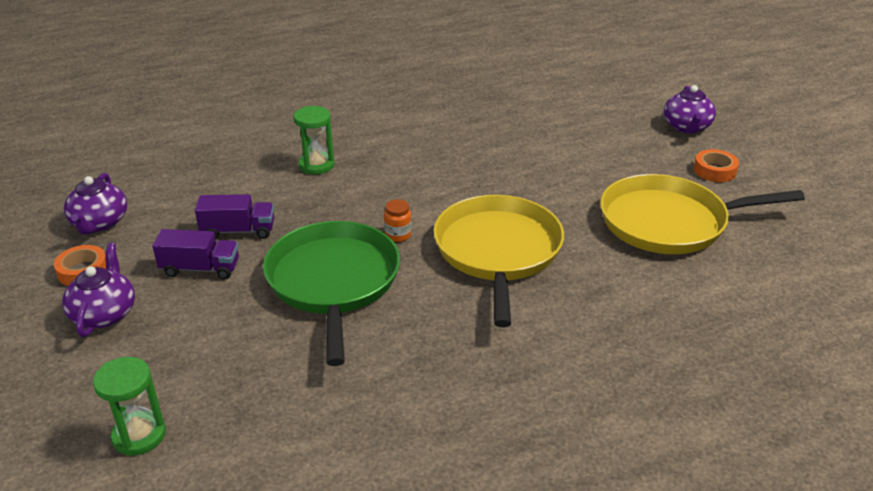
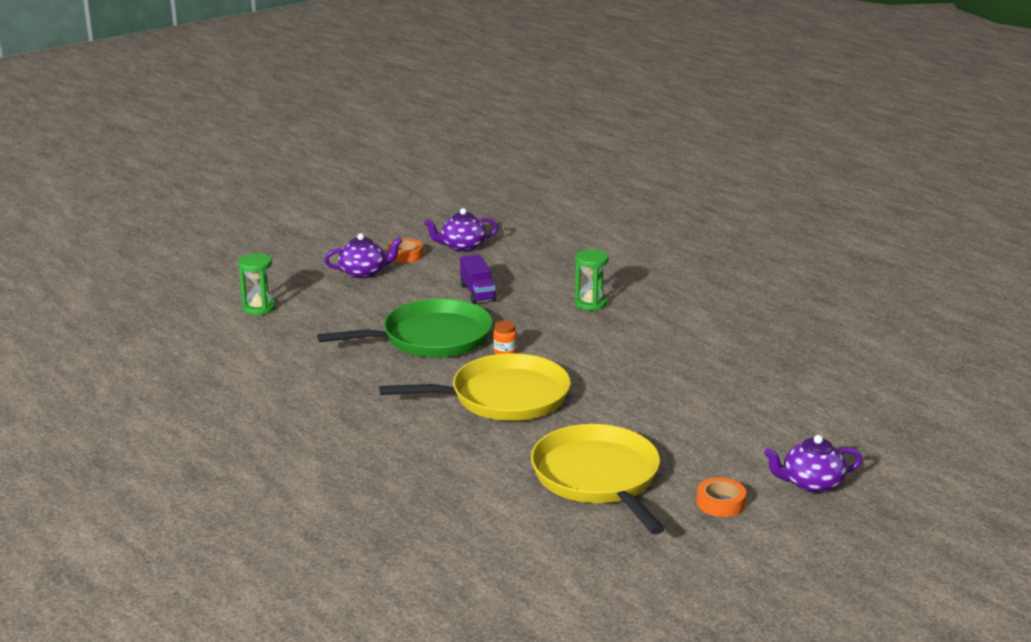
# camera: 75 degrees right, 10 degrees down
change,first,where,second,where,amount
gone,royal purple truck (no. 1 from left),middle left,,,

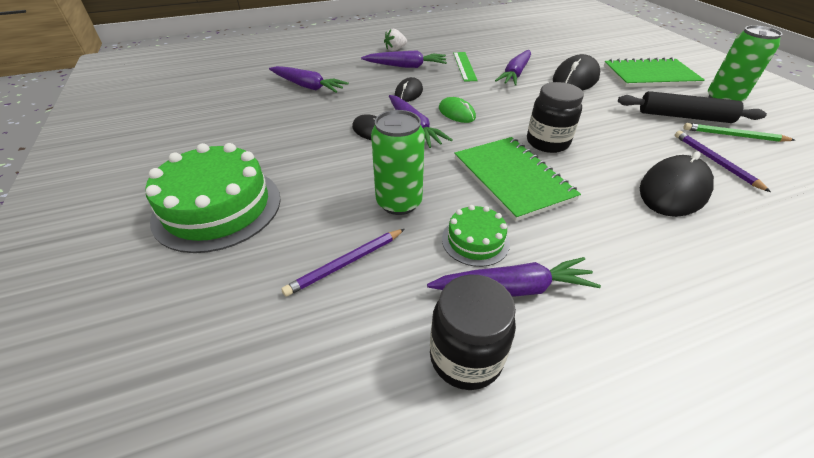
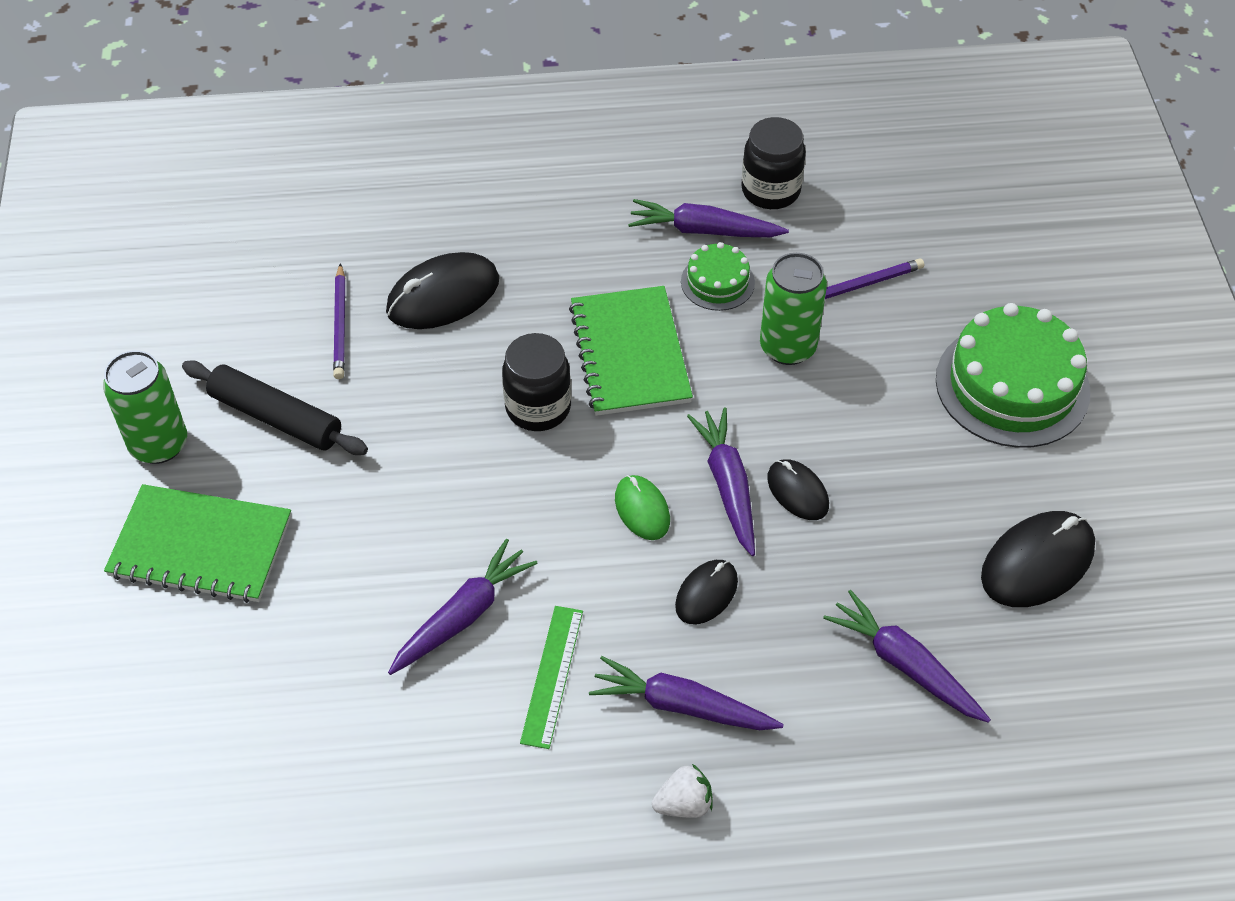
# camera: 165 degrees left, 10 degrees up
change,first,where,second,where,amount
shifted,jet-black computer mouse (no. 3 from left in the first image),top right,jet-black computer mouse (no. 4 from left),middle right,
gone,leaf-green pencil,top right,,,

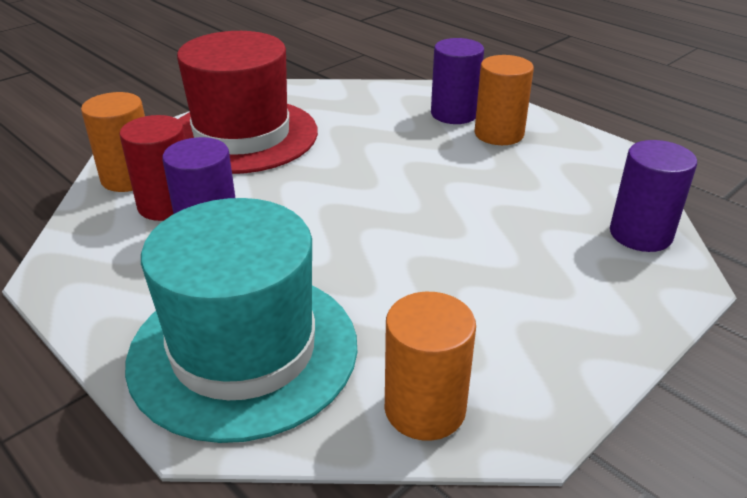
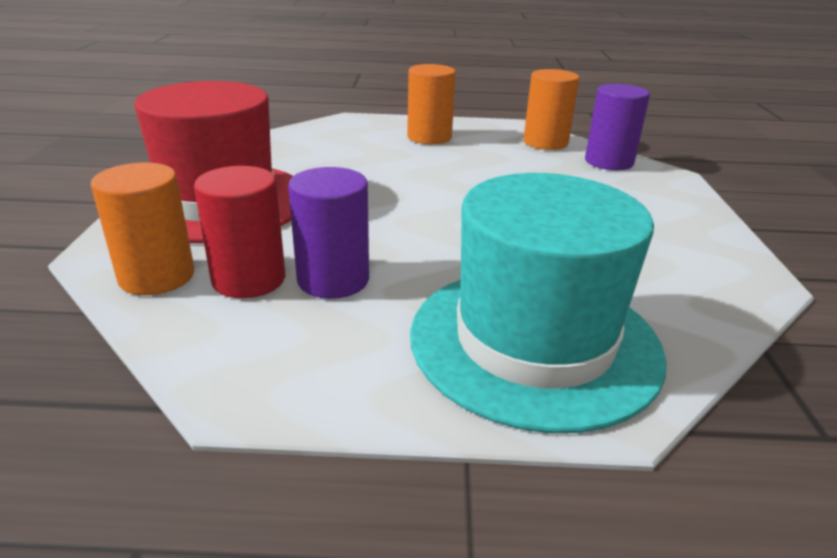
# camera: 45 degrees left, 5 degrees down
change,first,where,second,where,amount
shifted,orange-coloured cylinder (no. 2 from left in the first image),bottom centre,orange-coloured cylinder (no. 3 from left),top centre,
gone,royal purple cylinder (no. 2 from left),top centre,,,

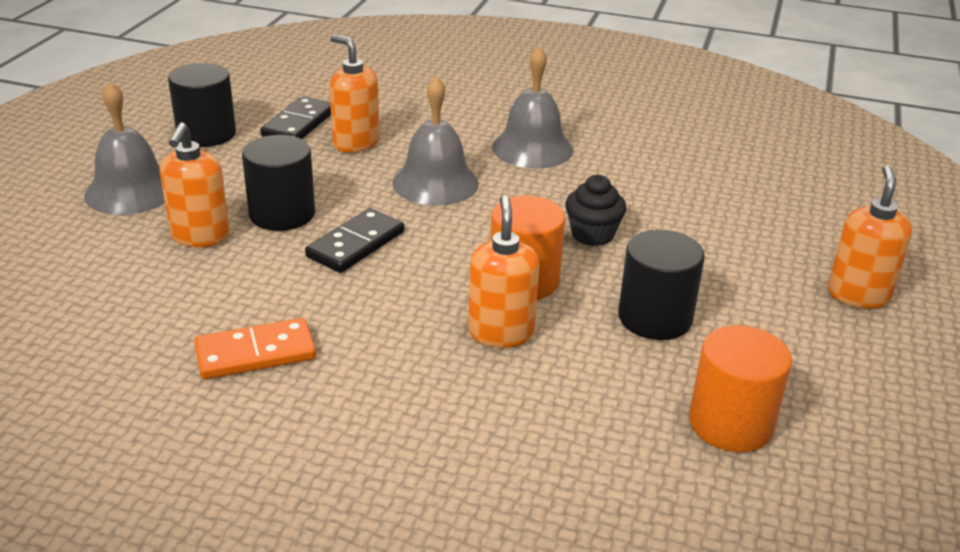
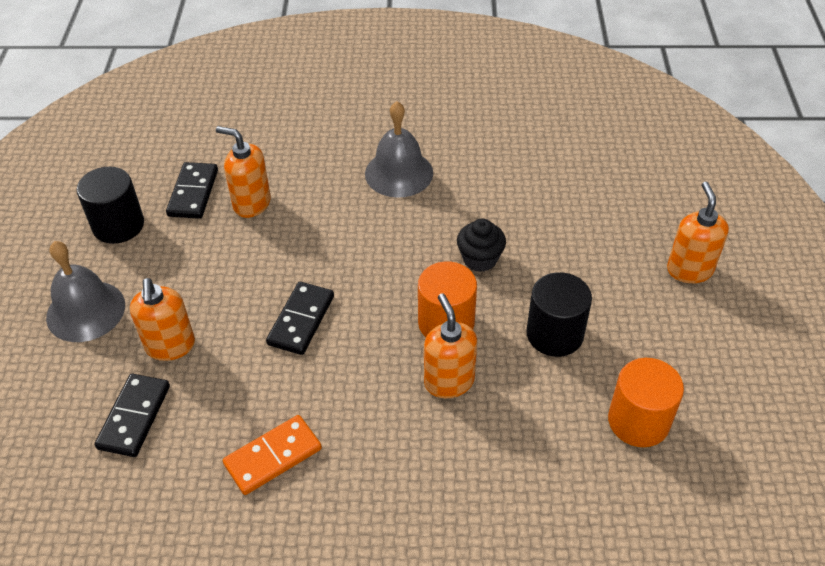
# camera: 15 degrees left, 15 degrees up
change,first,where,second,where,amount
new,,,jet-black domino (no. 1 from left),bottom left,
gone,jet-black cylinder (no. 2 from left),top left,,,
gone,gray school bell (no. 2 from left),top centre,,,

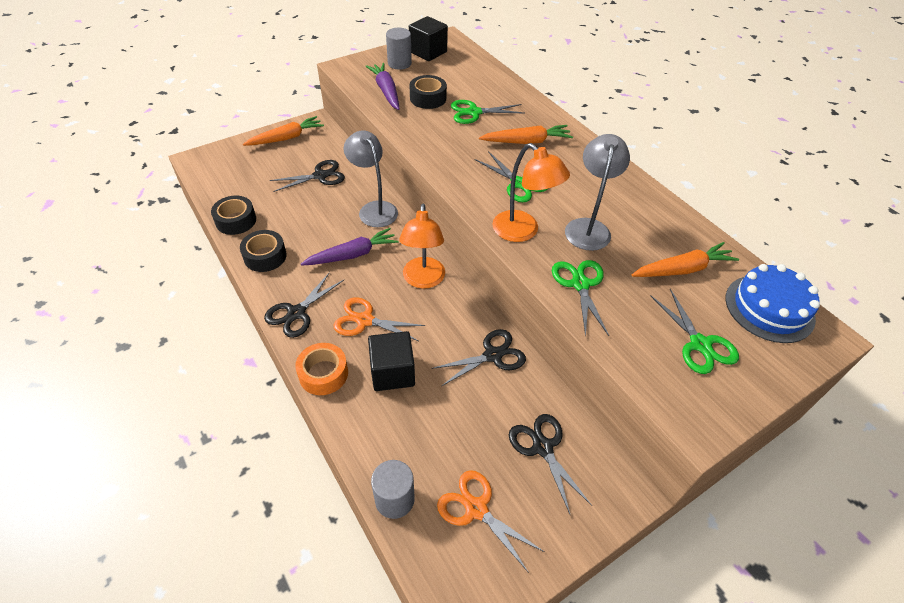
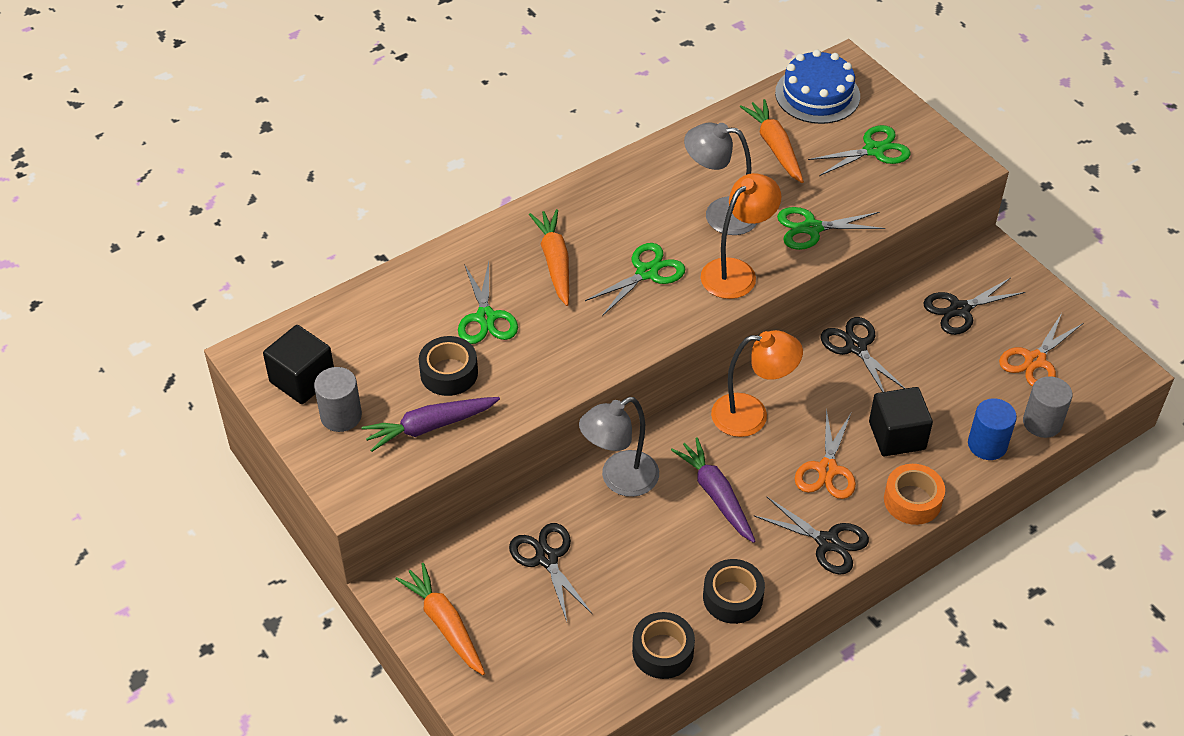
# camera: 90 degrees left, 0 degrees up
change,first,where,second,where,amount
new,,,royal blue cylinder,middle right,

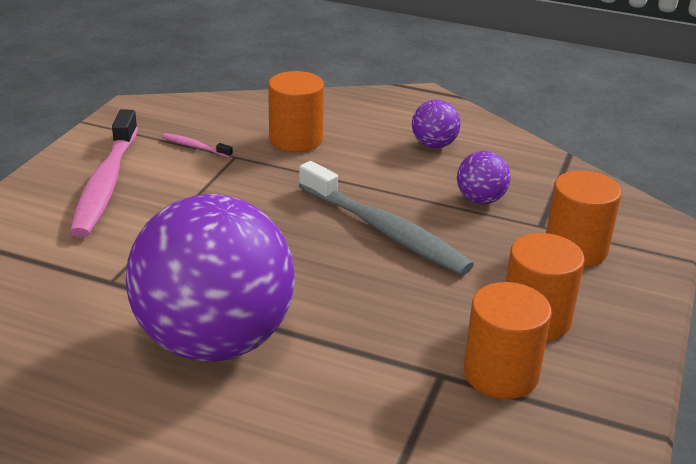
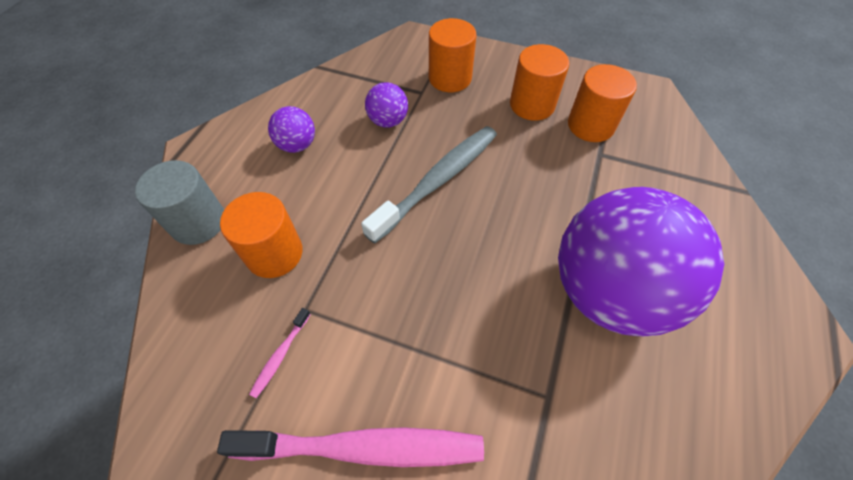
# camera: 90 degrees left, 25 degrees up
change,first,where,second,where,amount
new,,,gray cylinder,middle left,

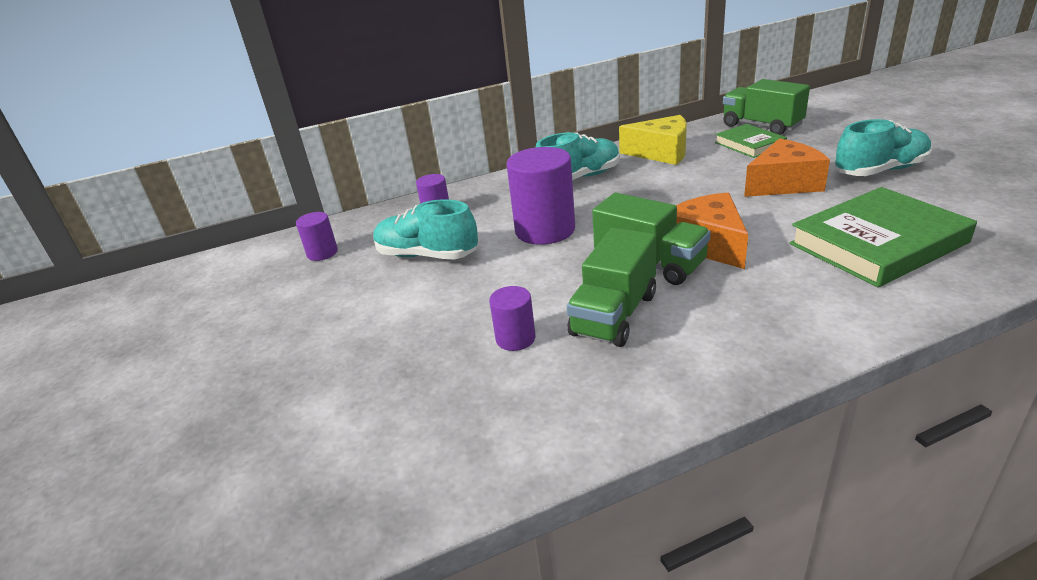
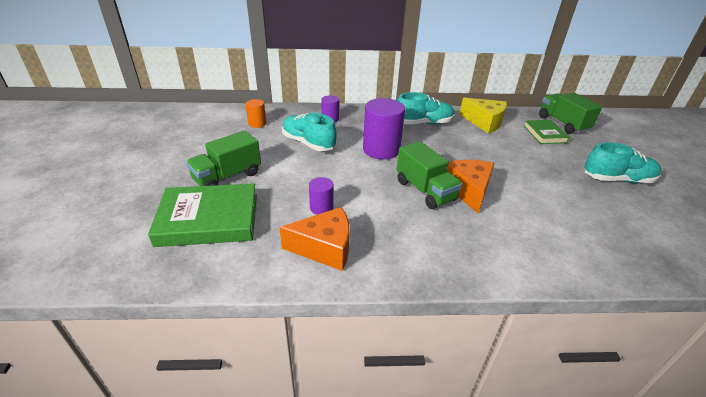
# camera: 15 degrees right, 5 degrees up
change,first,where,second,where,amount
shifted,leaf-green hardback (no. 2 from left in the first image),middle right,leaf-green hardback (no. 1 from left),middle left,
shifted,leaf-green truck (no. 1 from left),centre,,middle left,
repainted,royal purple cylinder (no. 1 from left),middle left,orange-coloured cylinder,top centre,
shifted,orange-coloured cheese (no. 2 from left in the first image),top right,orange-coloured cheese (no. 1 from left),centre,

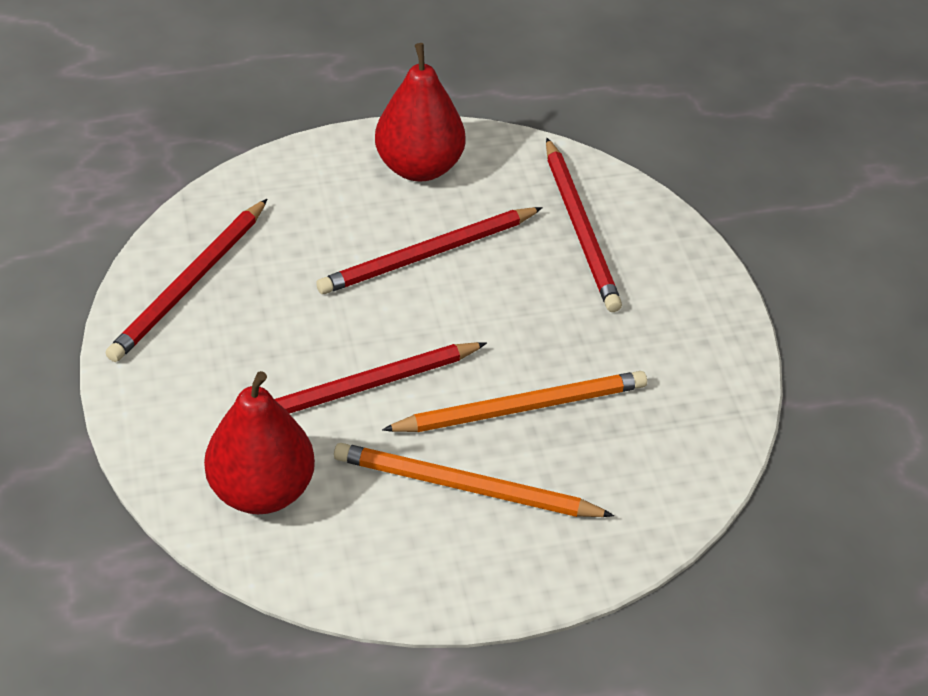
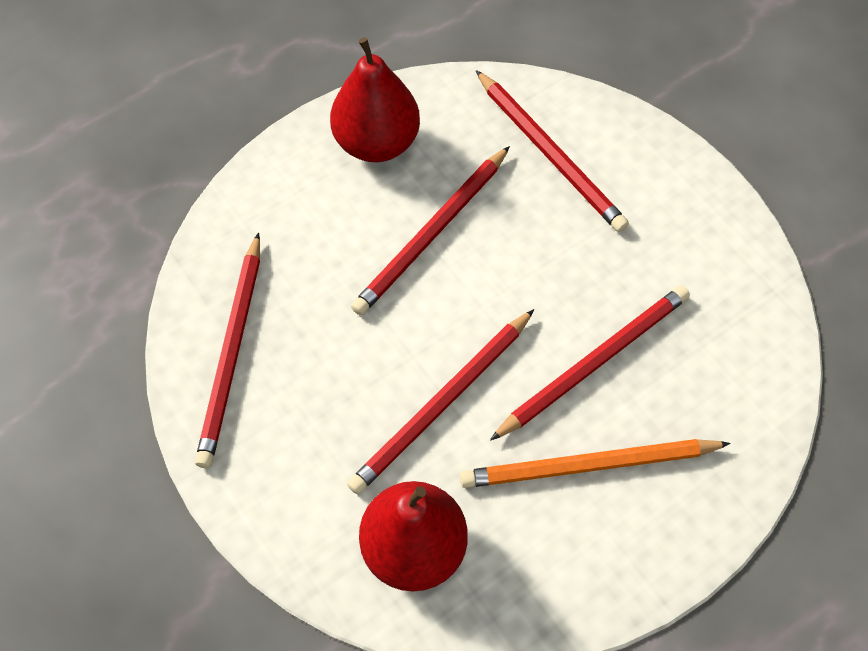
# camera: 20 degrees left, 15 degrees up
change,first,where,second,where,amount
repainted,orange-coloured pencil (no. 2 from left),centre,red pencil (no. 5 from left),middle right,

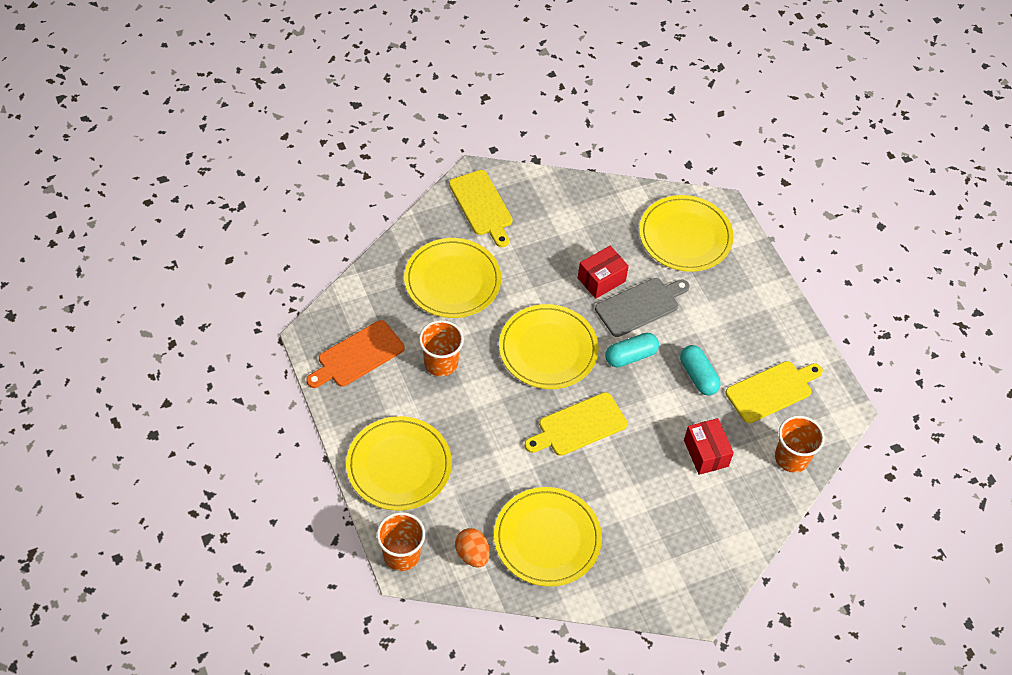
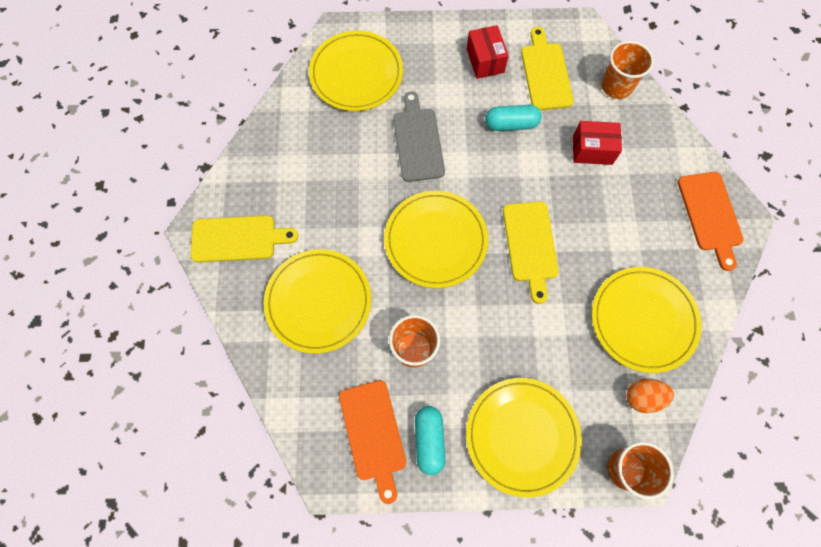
# camera: 65 degrees left, 15 degrees up
change,first,where,second,where,amount
shifted,aqua pill shape (no. 1 from left),centre,,bottom centre,
shifted,red parcel (no. 1 from left),centre,,top centre,
new,,,orange-coloured chopping board (no. 2 from left),middle right,

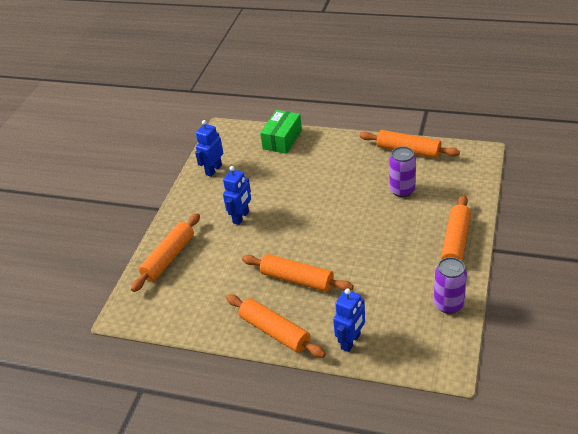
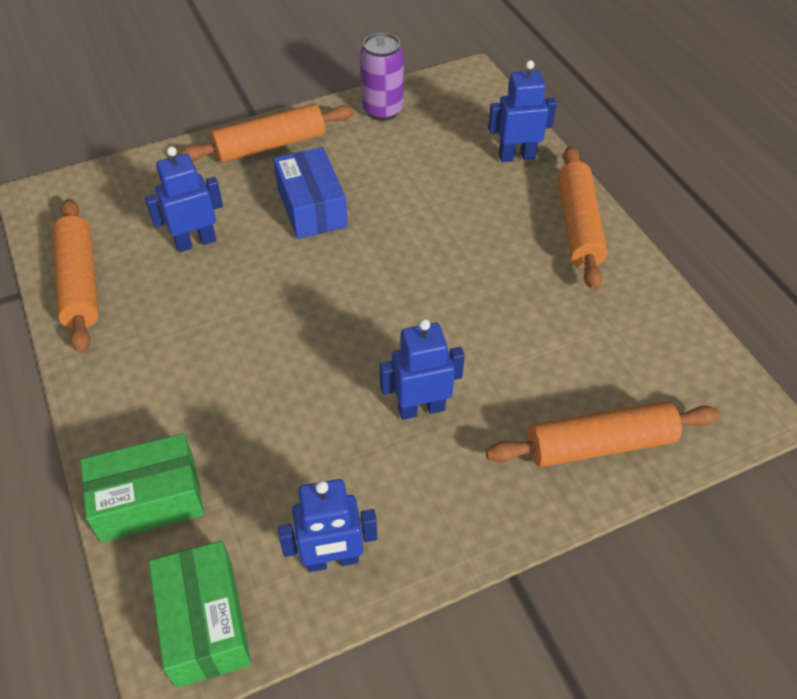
# camera: 135 degrees left, 10 degrees up
change,first,where,second,where,amount
swapped,royal purple soda can (no. 1 from left),middle right,royal blue robot figure (no. 1 from left),top left,
new,,,leaf-green parcel (no. 2 from left),bottom left,
new,,,royal blue parcel,top centre,
gone,orange-coloured pastry roller (no. 3 from left),centre,,,

